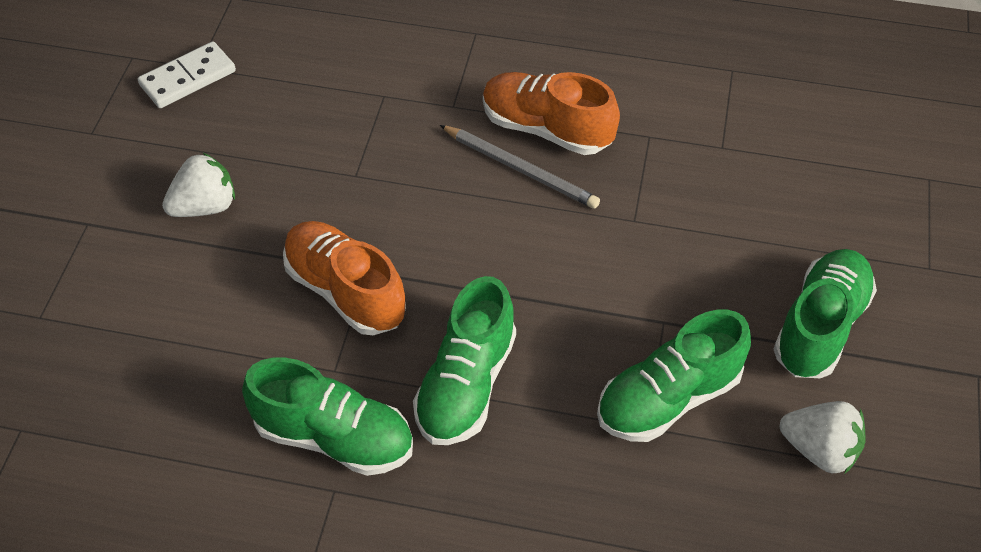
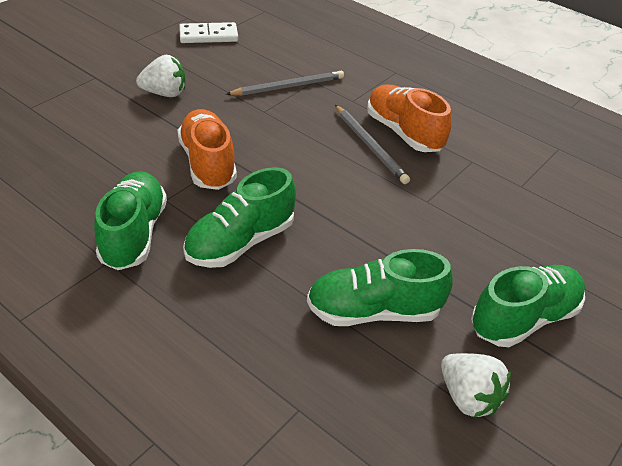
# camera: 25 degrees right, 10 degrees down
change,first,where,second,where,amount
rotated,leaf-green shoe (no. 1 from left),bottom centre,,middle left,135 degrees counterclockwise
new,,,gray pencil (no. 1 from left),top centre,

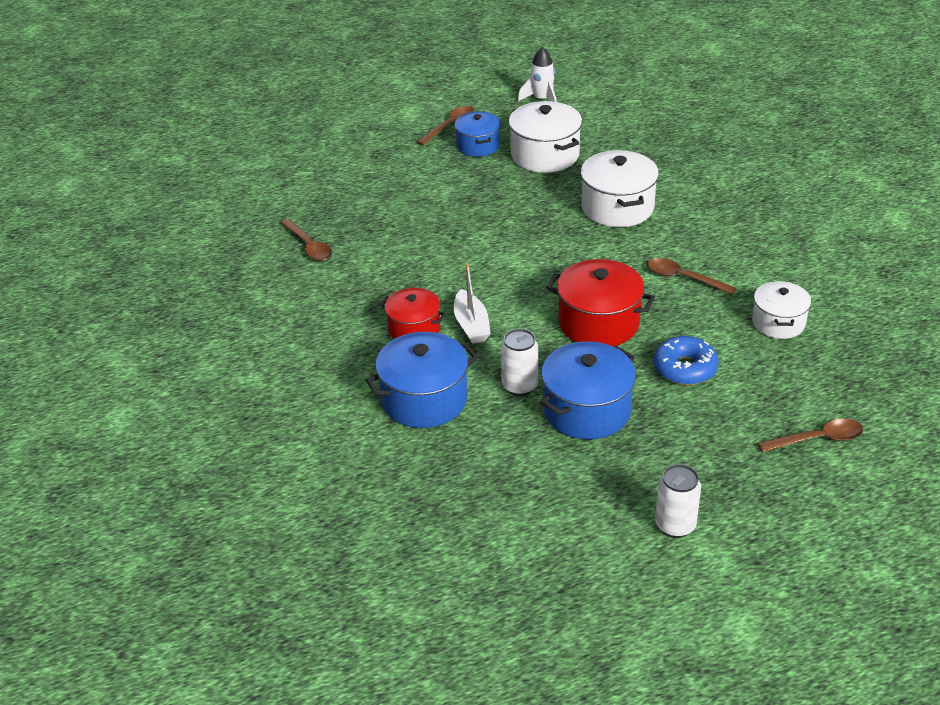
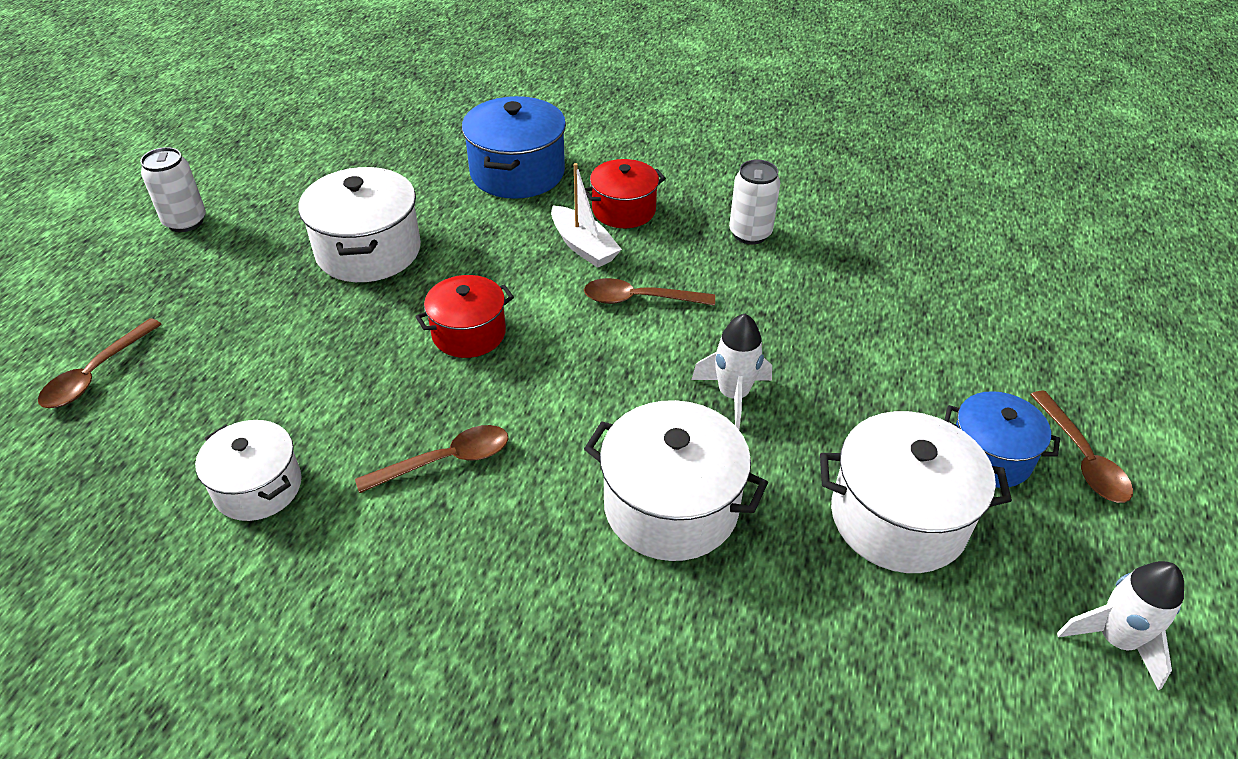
# camera: 125 degrees right, 5 degrees up
change,first,where,second,where,amount
repainted,royal blue stockpot (no. 3 from left),centre,pure white stockpot (no. 2 from left),top left,
scaled,red stockpot (no. 2 from left in the first image),centre,red stockpot (no. 1 from left),centre,x0.65
rotated,pure white toy boat,centre,,top centre,150 degrees counterclockwise
shifted,russet teaspoon (no. 1 from left in the first image),middle left,russet teaspoon (no. 3 from left),centre,
new,,,pure white spaceship (no. 1 from left),centre,
shifted,pure white soda can (no. 1 from left in the first image),centre,pure white soda can (no. 2 from left),top centre,
gone,royal blue glazed donut,middle right,,,

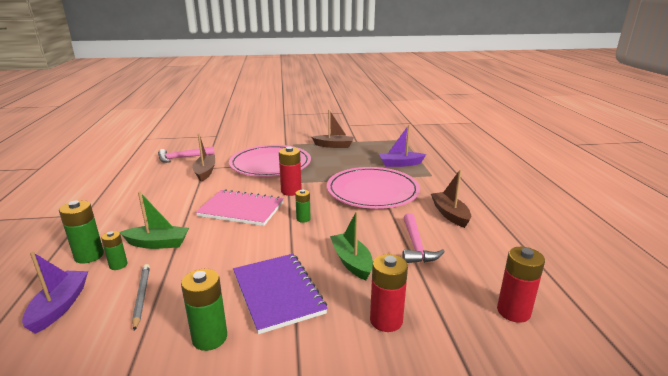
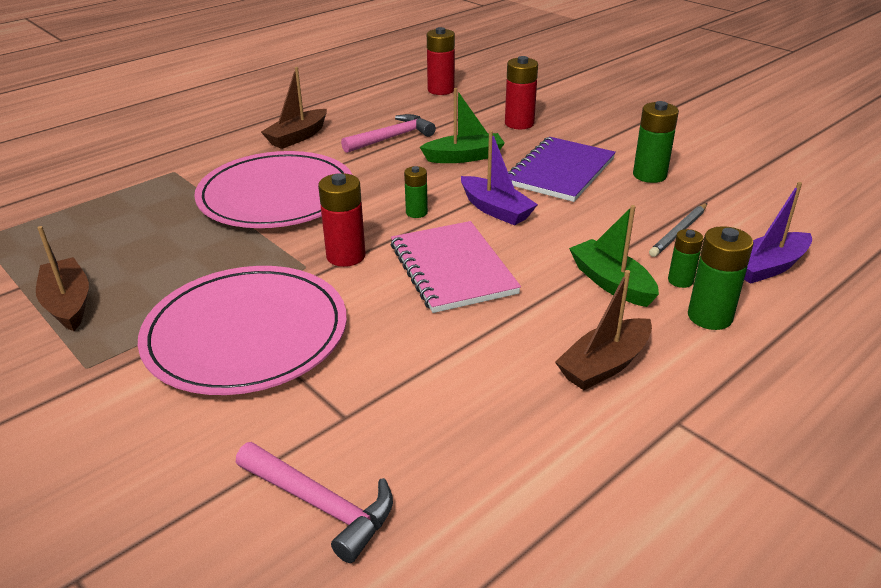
# camera: 125 degrees left, 10 degrees up
change,first,where,second,where,amount
rotated,leaf-green toy boat (no. 2 from left in the first image),centre,leaf-green toy boat (no. 1 from left),top centre,135 degrees counterclockwise
shifted,royal purple toy boat (no. 2 from left in the first image),centre,royal purple toy boat (no. 1 from left),top centre,
shifted,russet toy boat (no. 1 from left in the first image),middle left,russet toy boat (no. 3 from left),middle right,

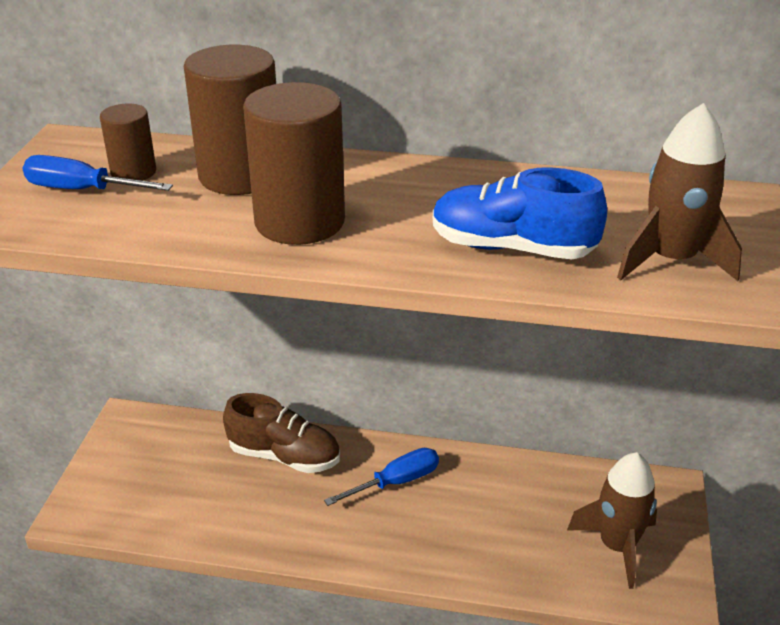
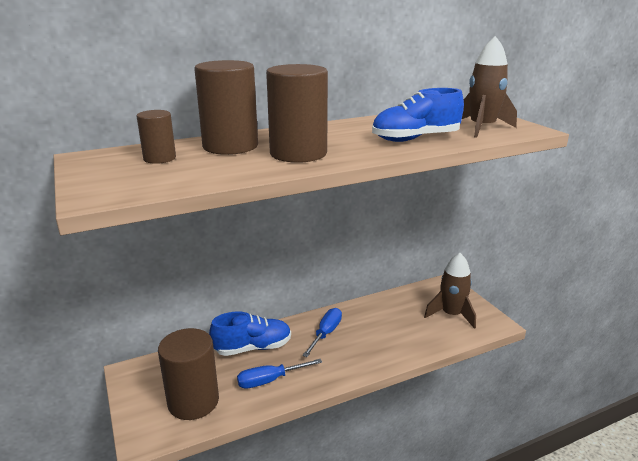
# camera: 35 degrees left, 10 degrees down
change,first,where,second,where,amount
new,,,russet cylinder (no. 2 from left),bottom left,
repainted,russet shoe,bottom centre,royal blue shoe (no. 1 from left),bottom centre,
shifted,royal blue hand screwdriver (no. 1 from left),top left,,bottom centre,

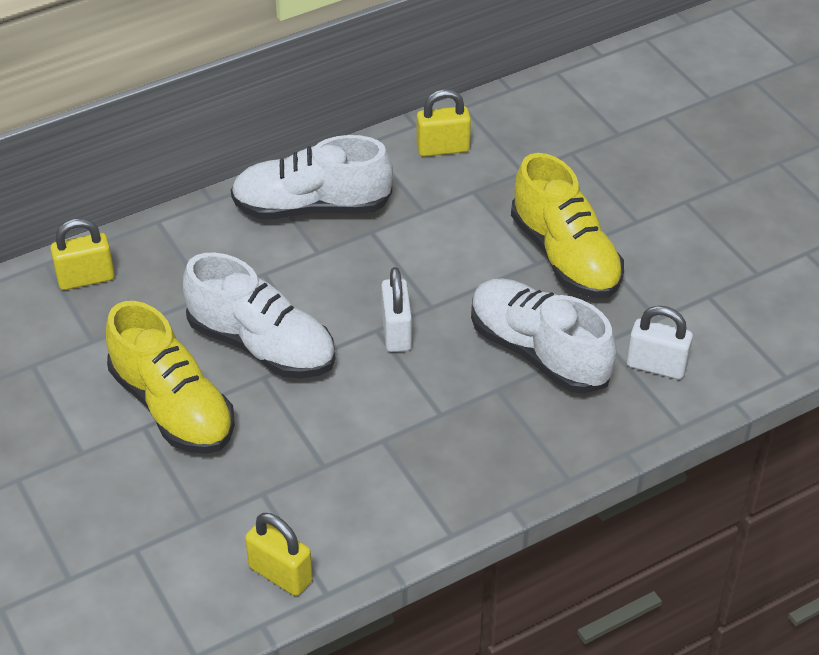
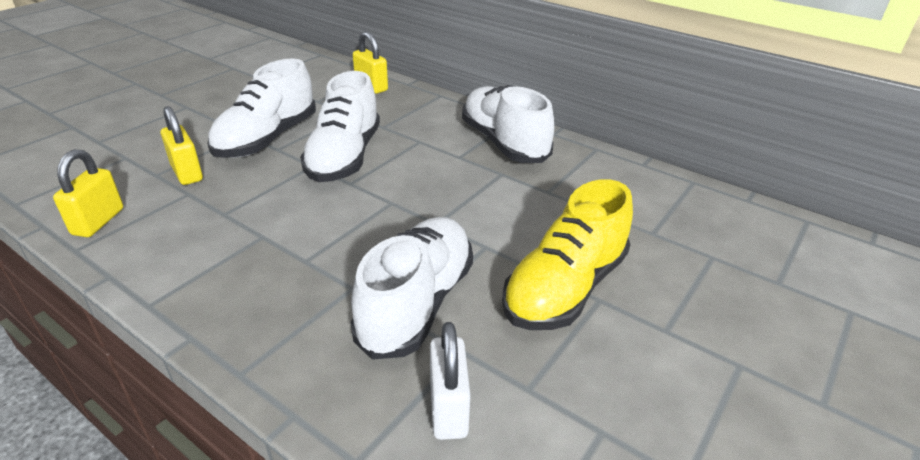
# camera: 65 degrees right, 10 degrees down
change,first,where,second,where,amount
shifted,golden lock (no. 3 from left in the first image),top centre,golden lock (no. 2 from left),top left,
repainted,golden shoe (no. 1 from left),middle left,pure white shoe (no. 1 from left),top left,
gone,pure white lock (no. 1 from left),centre,,,

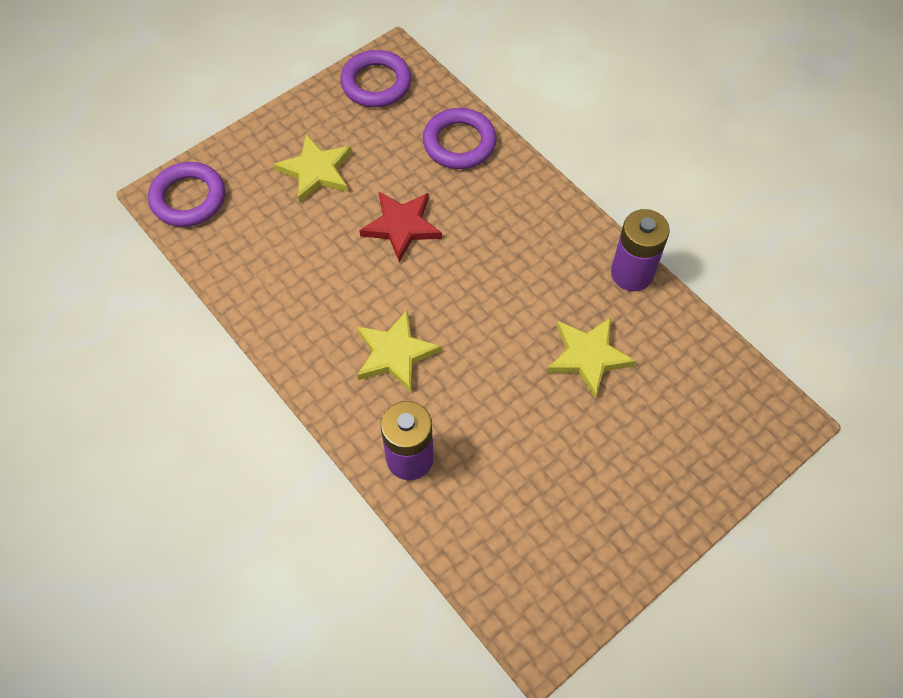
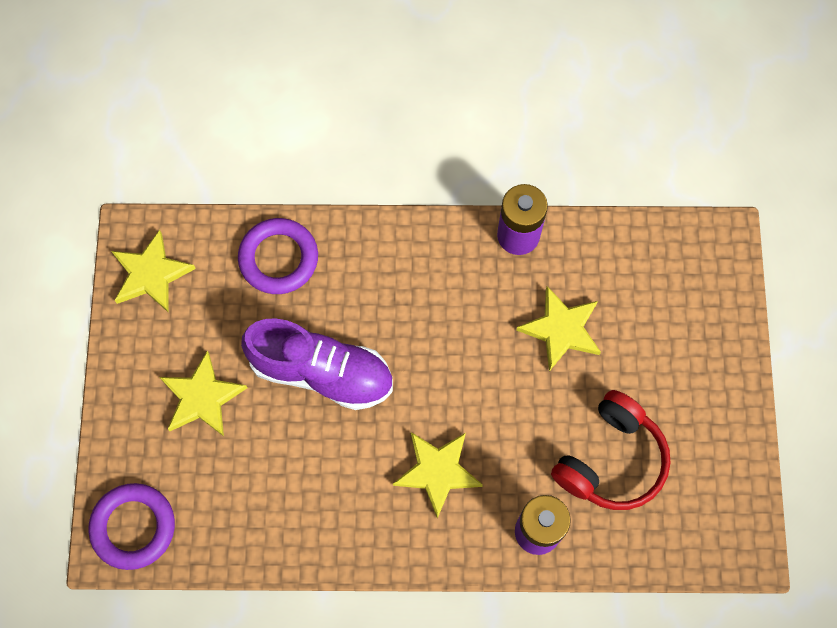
# camera: 50 degrees left, 10 degrees up
change,first,where,second,where,amount
swapped,royal purple ring (no. 2 from left),top centre,golden five-pointed star (no. 1 from left),middle left,
swapped,red five-pointed star,top centre,royal purple shoe,centre,
new,,,red headset,bottom right,

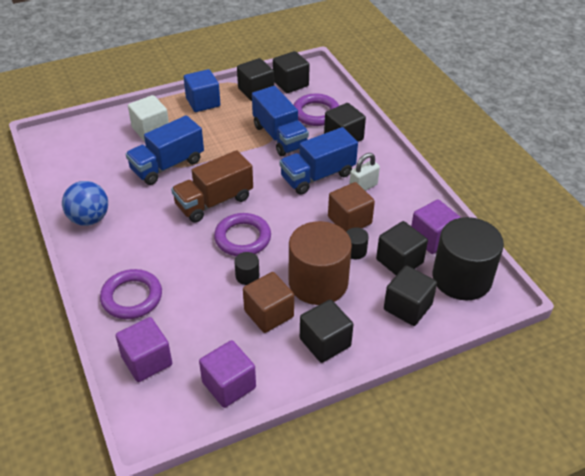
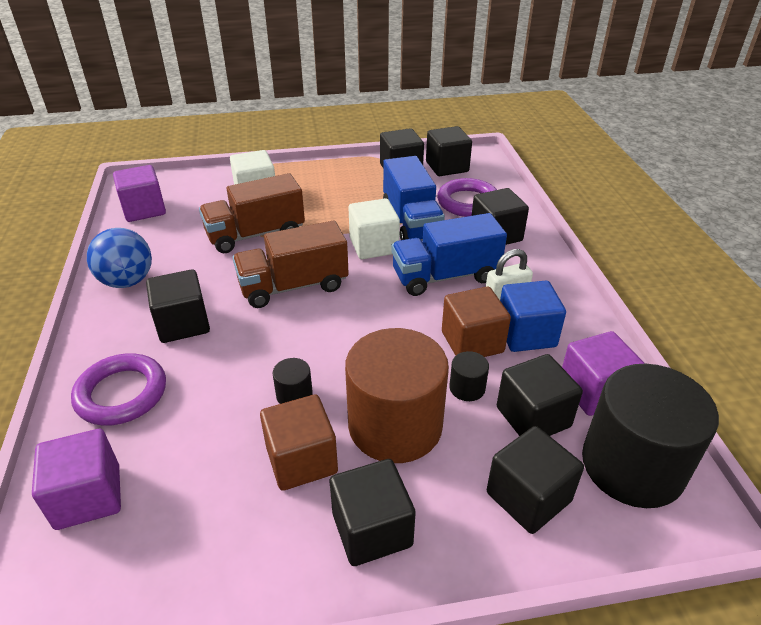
# camera: 15 degrees right, 5 degrees down
change,first,where,second,where,amount
shifted,royal purple solid cube (no. 2 from left),bottom centre,,top left,
new,,,jet-black solid cube (no. 1 from left),middle left,
repainted,royal blue truck (no. 1 from left),top left,russet truck (no. 1 from left),middle left,
new,,,pure white solid cube (no. 2 from left),centre,
shifted,royal blue solid cube,top centre,,middle right,
gone,royal purple ring (no. 2 from left),centre,,,

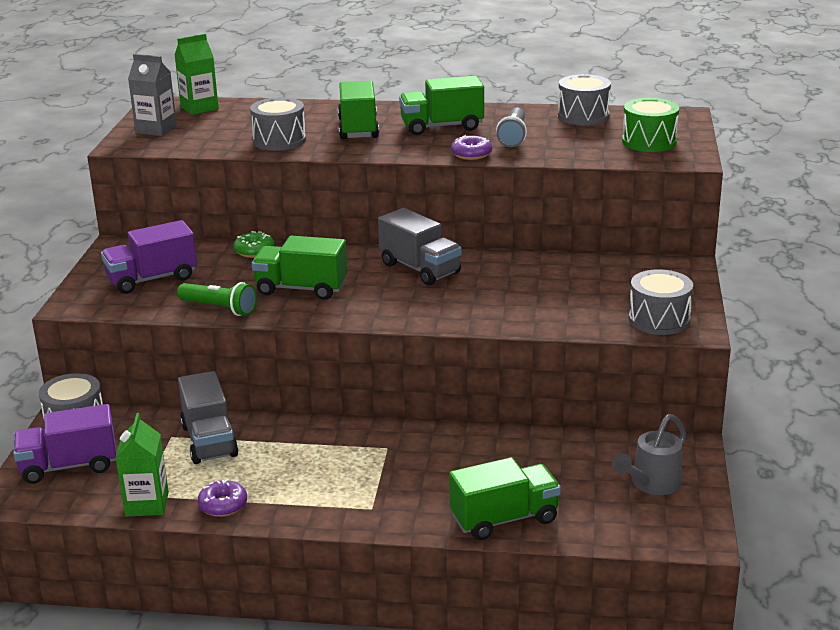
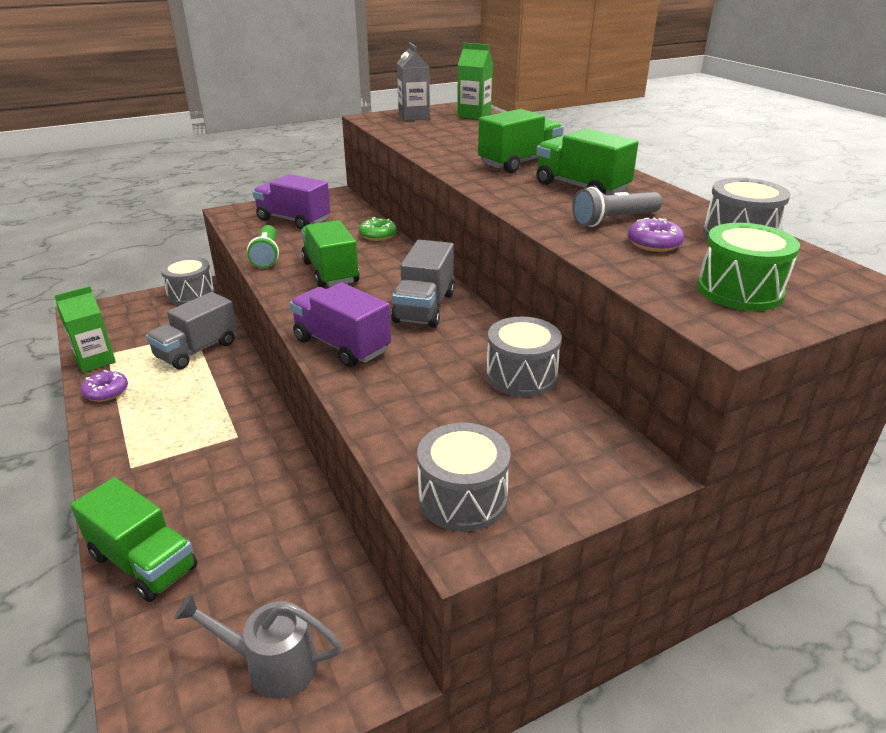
# camera: 55 degrees right, 5 degrees up
change,first,where,second,where,amount
shifted,royal purple truck (no. 1 from left in the first image),bottom left,royal purple truck (no. 2 from left),centre,
shifted,gray toy drum (no. 2 from left in the first image),top left,gray toy drum (no. 3 from left),centre,
shifted,royal purple glazed donut (no. 2 from left),top centre,,top right,

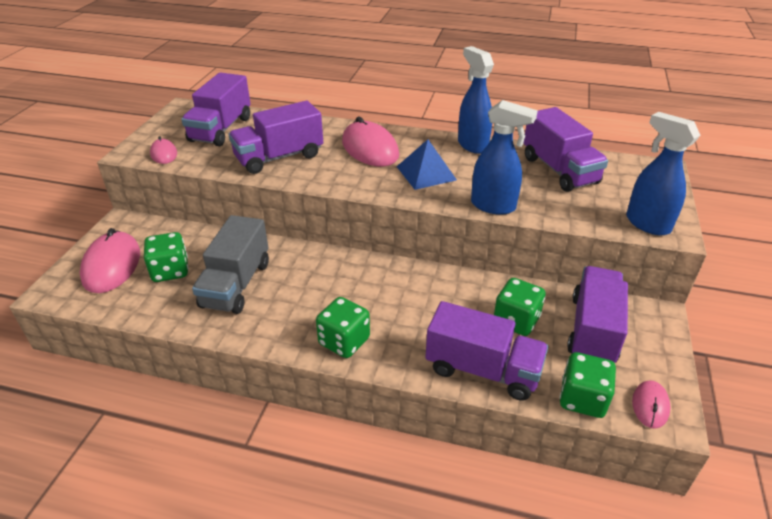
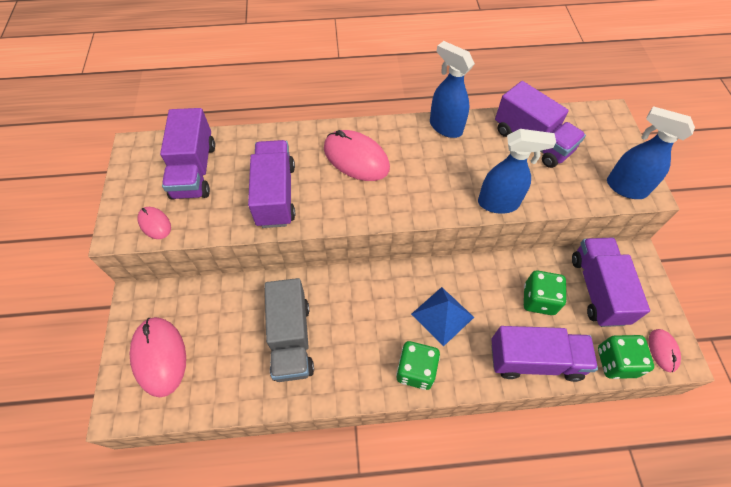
# camera: 20 degrees left, 20 degrees up
change,first,where,second,where,amount
rotated,royal purple truck (no. 2 from left),top centre,,centre,135 degrees clockwise
shifted,royal blue pyramid,top centre,,centre,
gone,leaf-green die (no. 1 from left),middle left,,,

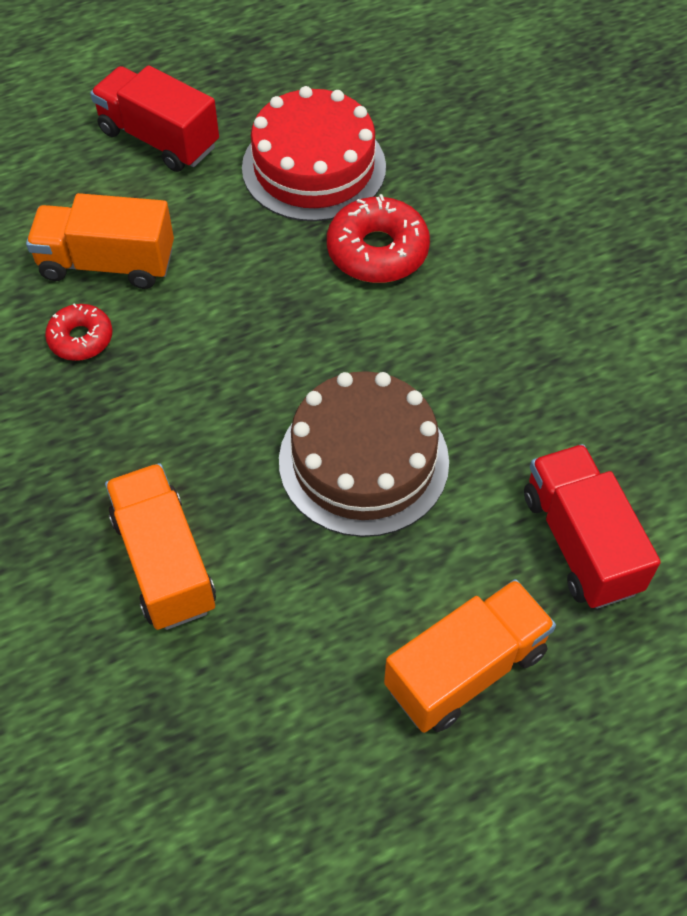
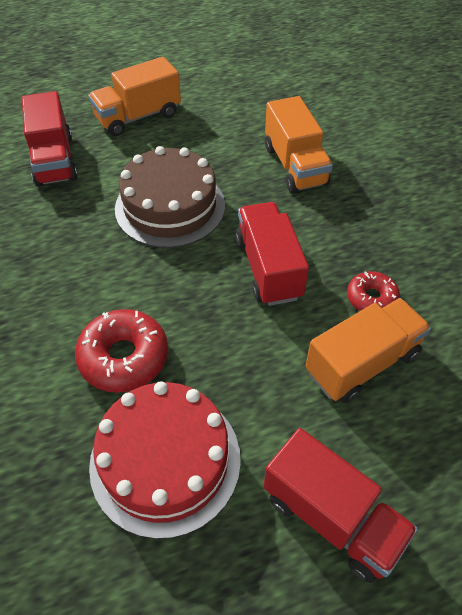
# camera: 175 degrees left, 5 degrees down
change,first,where,second,where,amount
new,,,red truck (no. 2 from left),centre,
rotated,orange-coloured truck (no. 1 from left in the first image),top left,orange-coloured truck (no. 3 from left),middle right,45 degrees counterclockwise

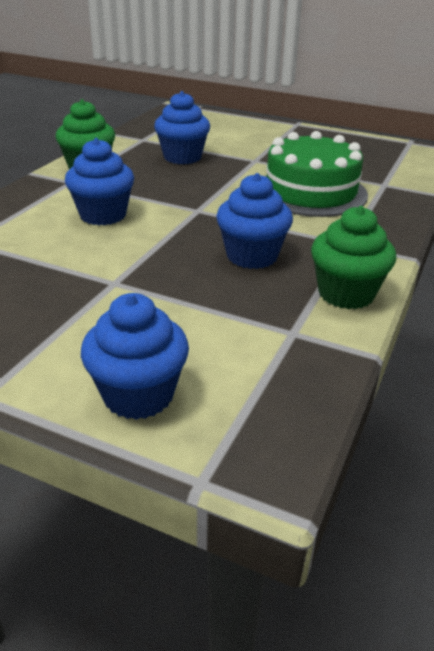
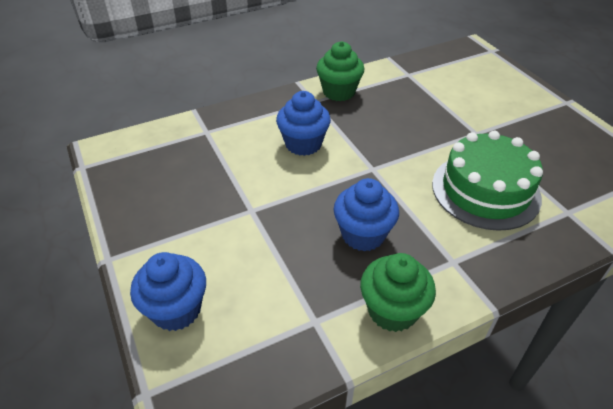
# camera: 40 degrees right, 10 degrees up
change,first,where,second,where,amount
gone,royal blue fairy cake (no. 3 from left),top centre,,,

